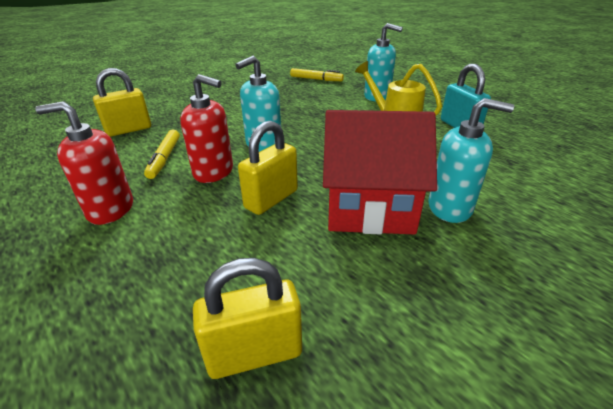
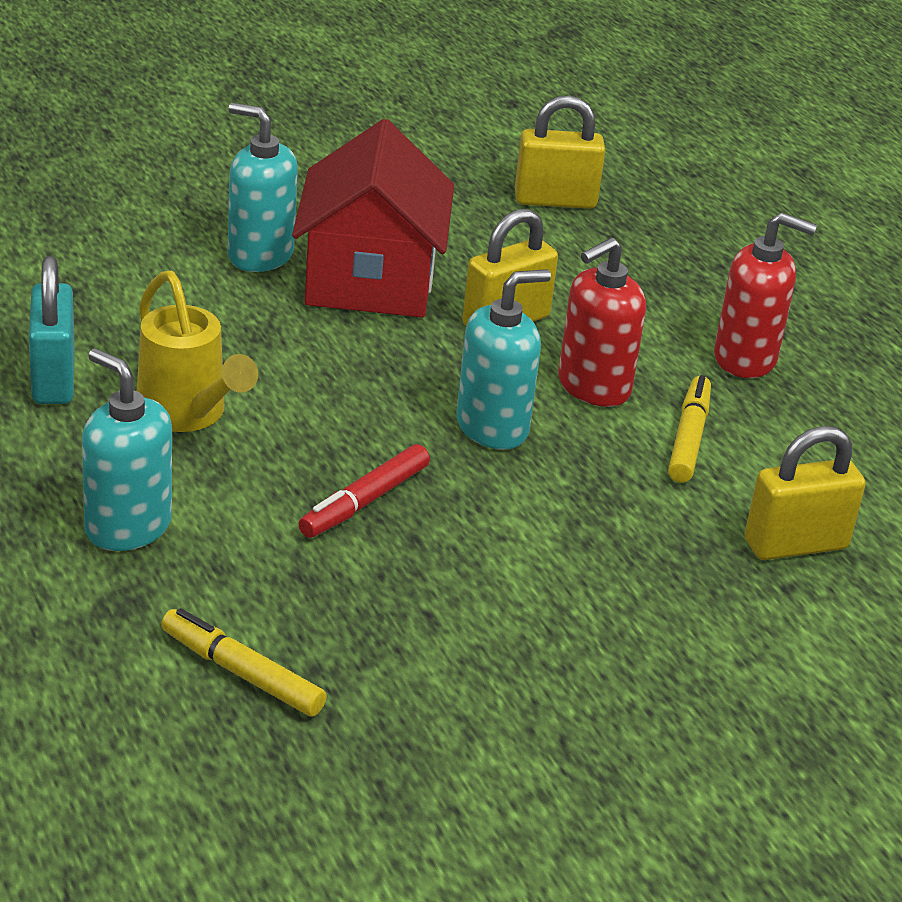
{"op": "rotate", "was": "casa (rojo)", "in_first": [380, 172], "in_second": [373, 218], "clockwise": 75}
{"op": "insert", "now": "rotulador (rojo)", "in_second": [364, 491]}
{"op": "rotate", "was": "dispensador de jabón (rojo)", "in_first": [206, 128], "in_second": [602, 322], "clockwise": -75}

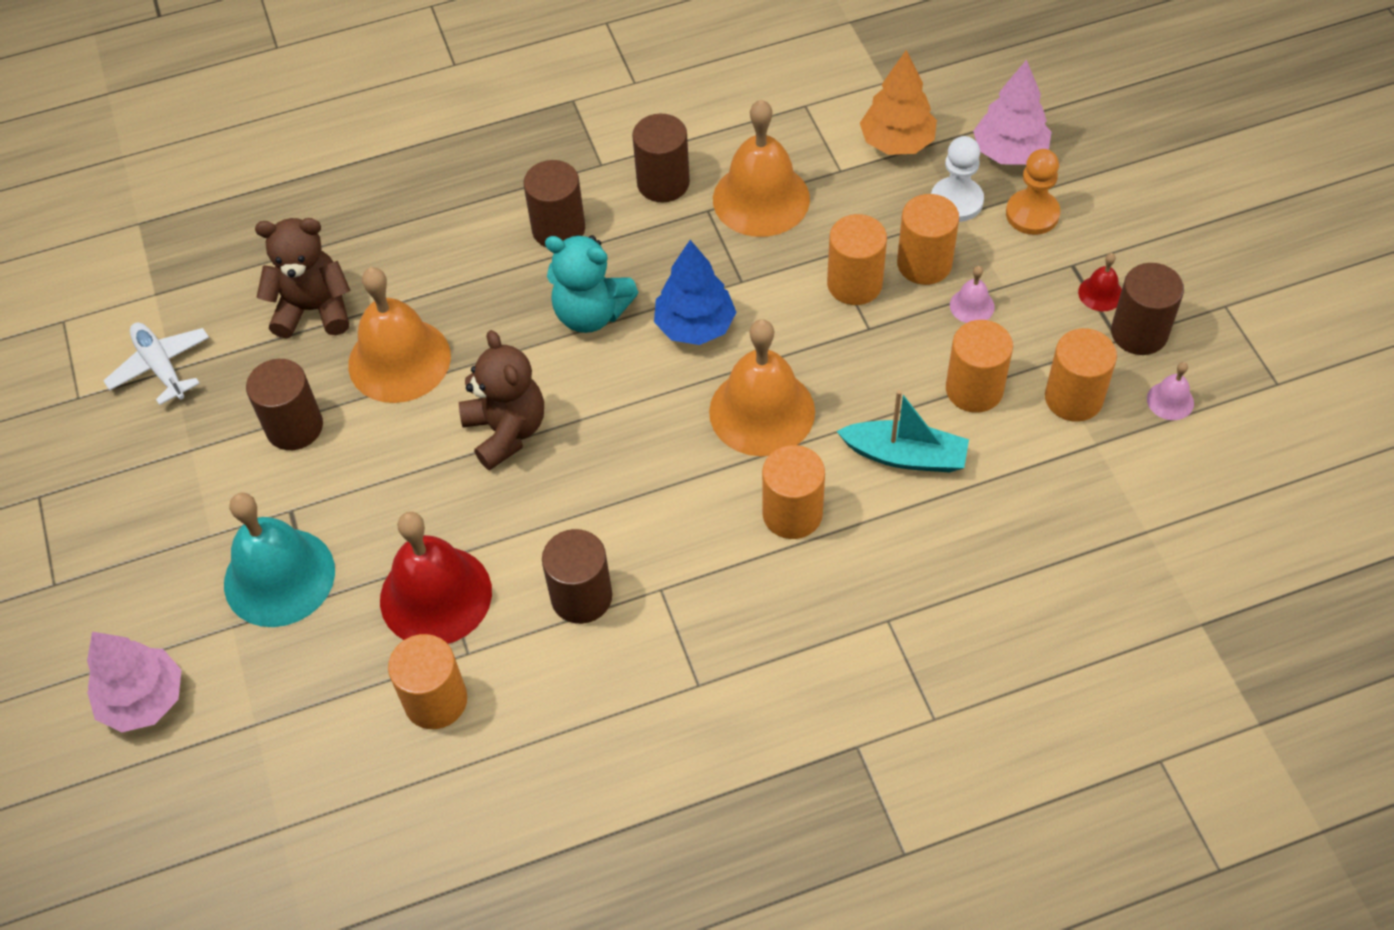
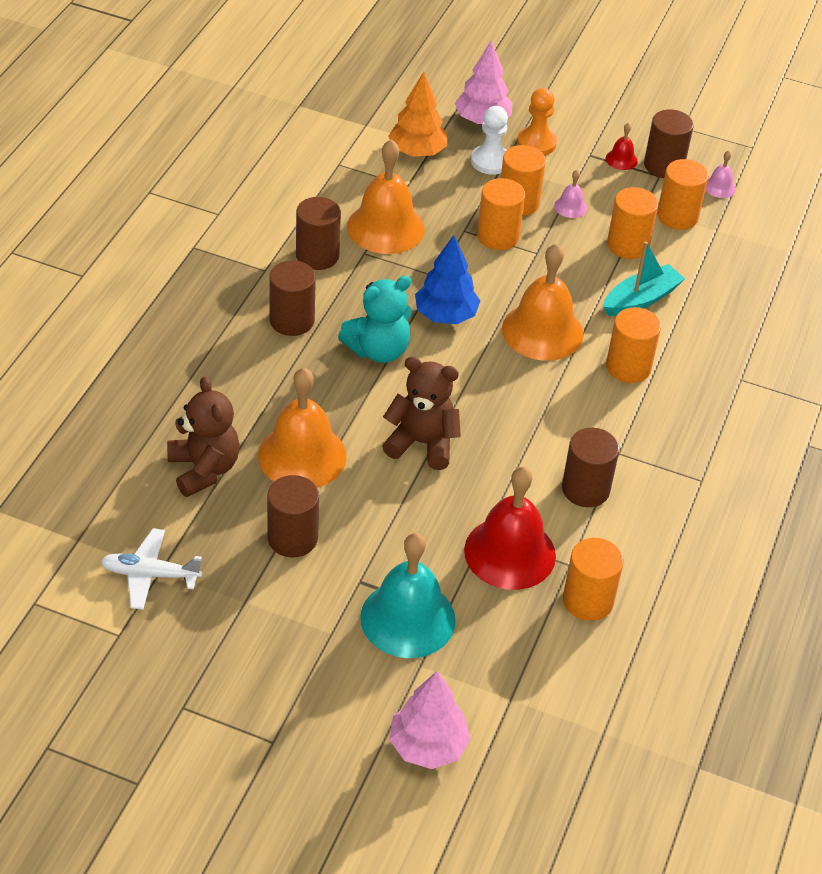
{"op": "rotate", "was": "osito (marrón)", "in_first": [303, 278], "in_second": [203, 437], "clockwise": 120}

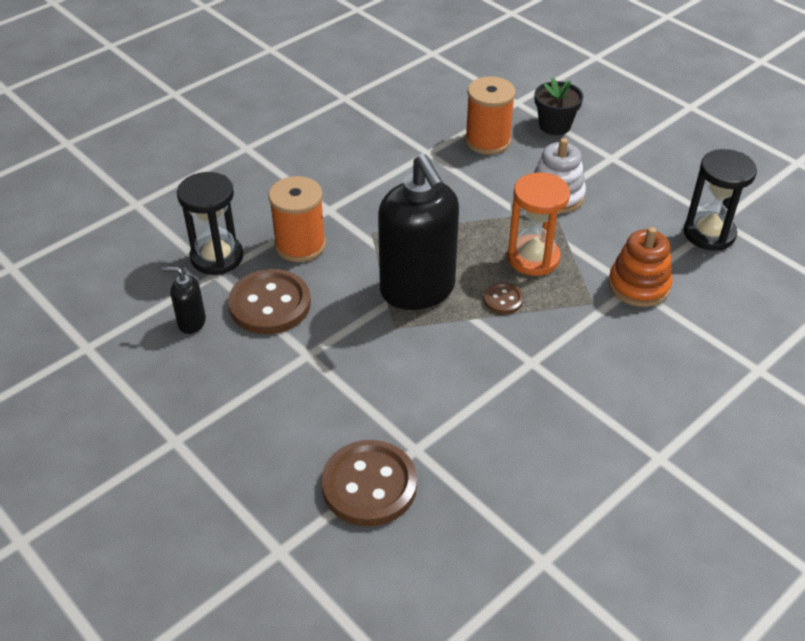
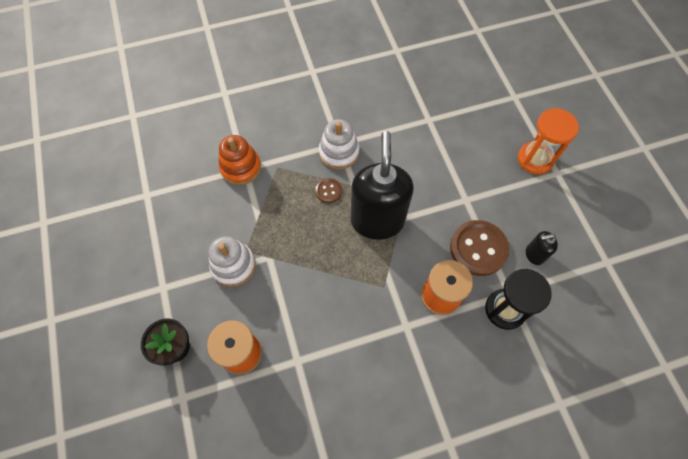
{"op": "insert", "now": "juguete apilable (blanco)", "in_second": [339, 144]}
{"op": "move", "was": "reloj de arena (naranja)", "in_first": [538, 224], "in_second": [548, 141]}
{"op": "rotate", "was": "dispensador de jabón (negro)", "in_first": [184, 300], "in_second": [542, 248], "clockwise": 135}
{"op": "delete", "was": "botón (marrón)", "in_first": [369, 483]}
{"op": "delete", "was": "reloj de arena (negro)", "in_first": [720, 200]}

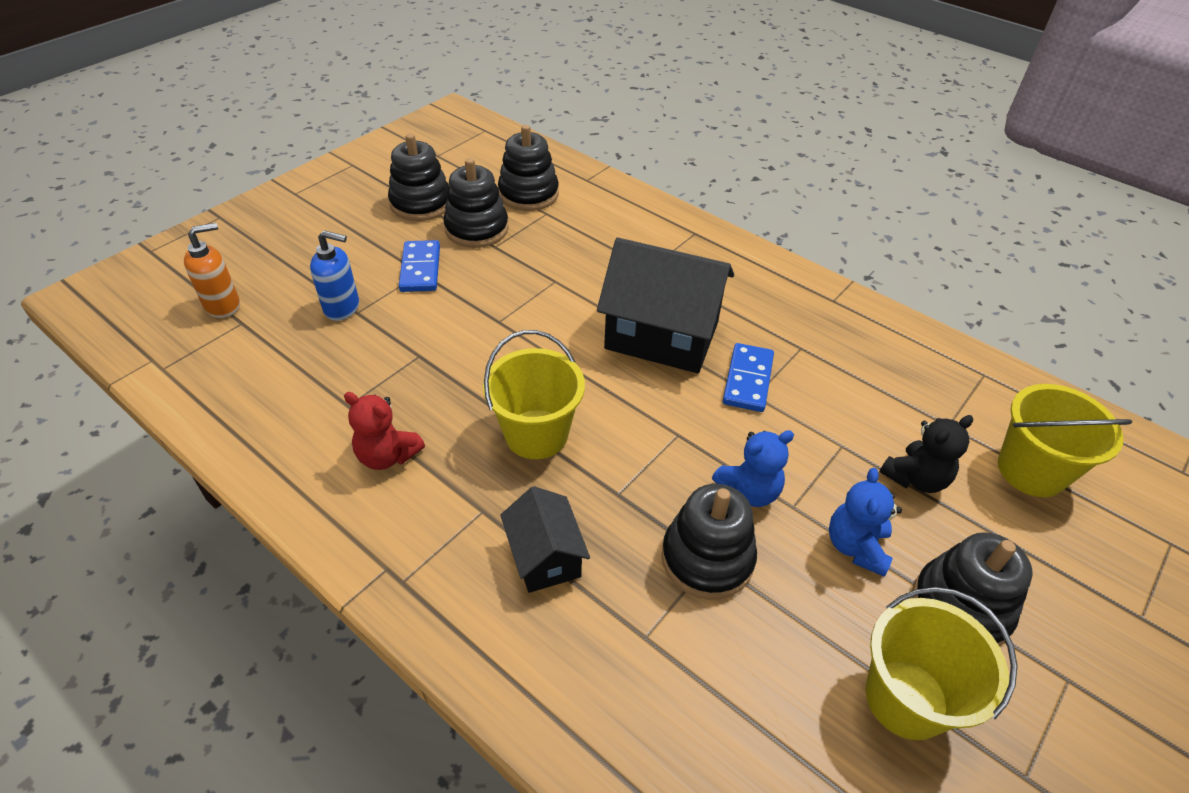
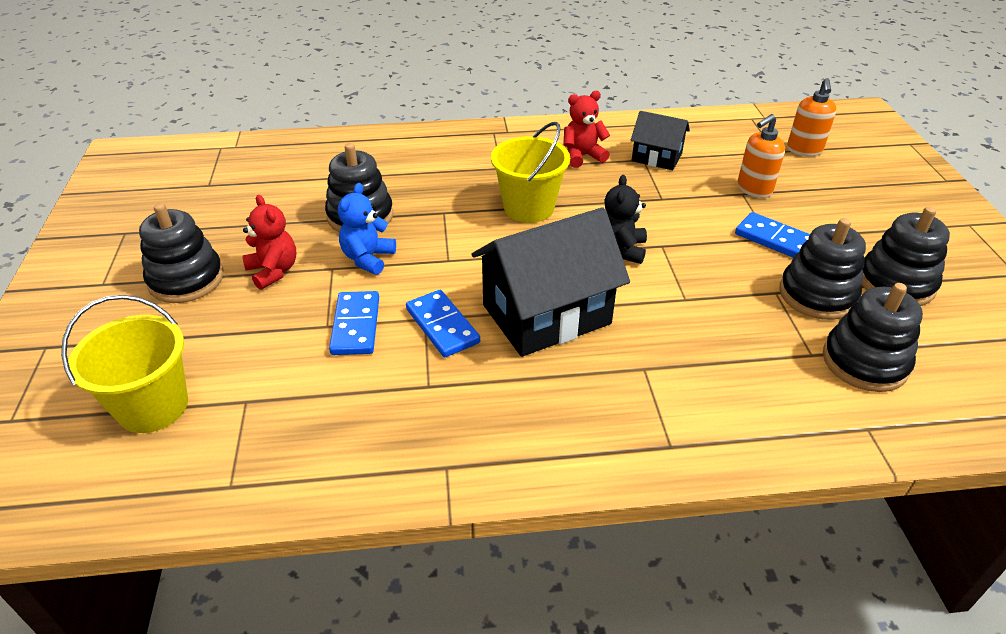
{"op": "recolor", "was": "osito (azul)", "now": "osito (rojo)", "in_first": [865, 522], "in_second": [269, 242]}
{"op": "insert", "now": "ficha de dominó (azul)", "in_second": [354, 323]}
{"op": "move", "was": "osito (negro)", "in_first": [926, 454], "in_second": [625, 219]}
{"op": "move", "was": "casa (negro)", "in_first": [545, 539], "in_second": [660, 140]}
{"op": "recolor", "was": "dispensador de jabón (azul)", "now": "dispensador de jabón (naranja)", "in_first": [334, 275], "in_second": [761, 156]}
{"op": "delete", "was": "balde (amarillo)", "in_first": [941, 663]}

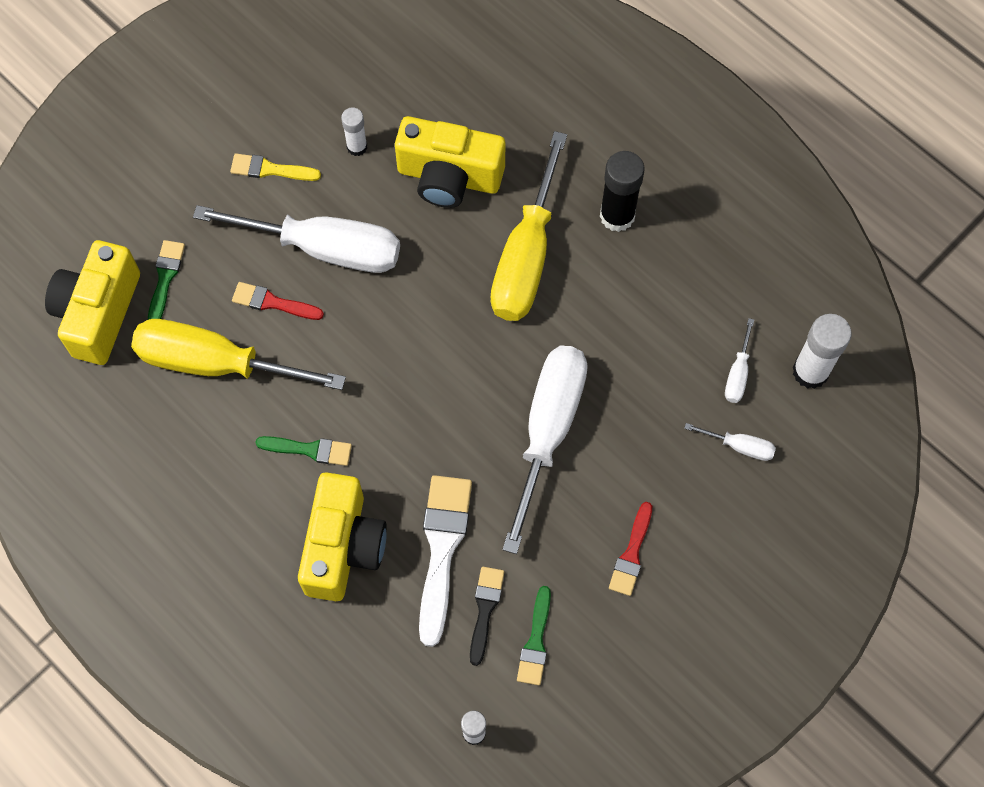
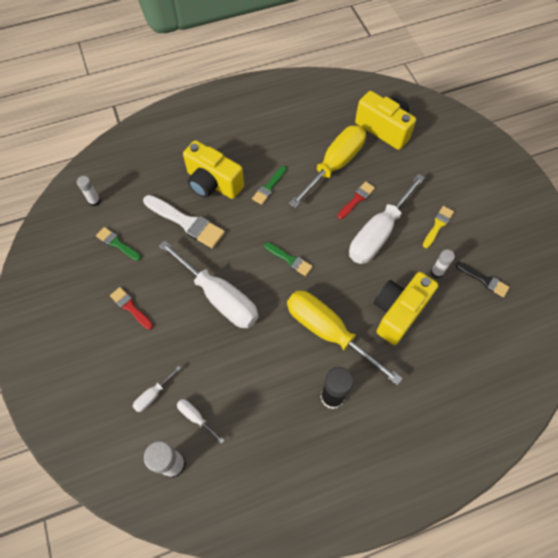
{"op": "move", "was": "pincel (verde)", "in_first": [166, 280], "in_second": [288, 259]}
{"op": "move", "was": "pincel (negro)", "in_first": [487, 616], "in_second": [483, 279]}

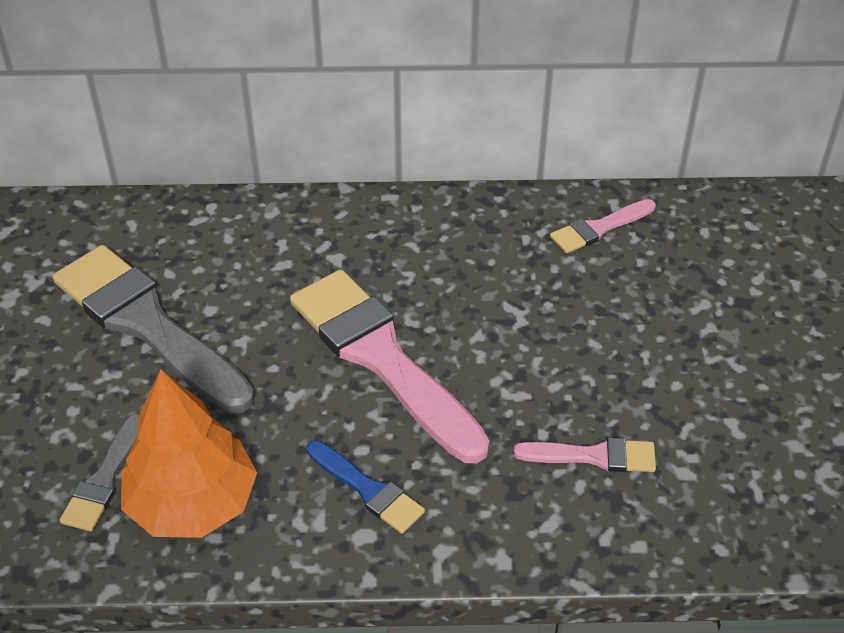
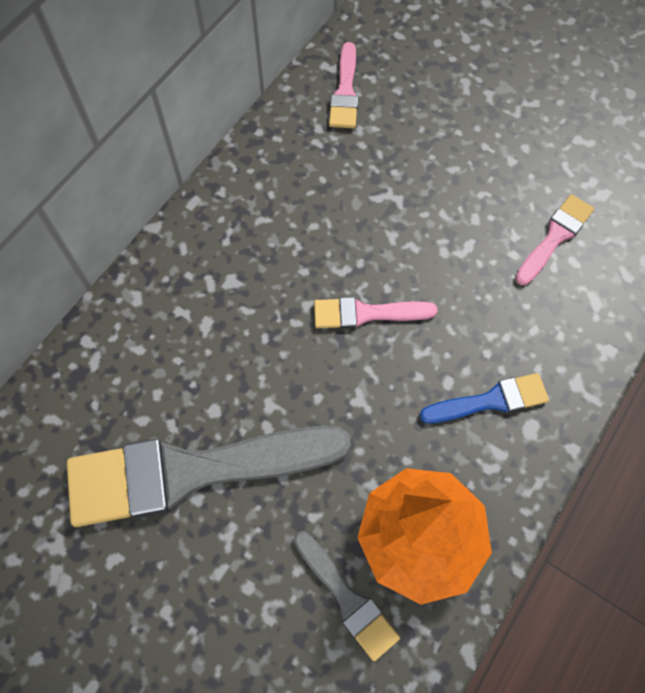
{"op": "resize", "was": "pincel (rosa)", "in_first": [390, 366], "in_second": [376, 313], "ratio": 0.48}

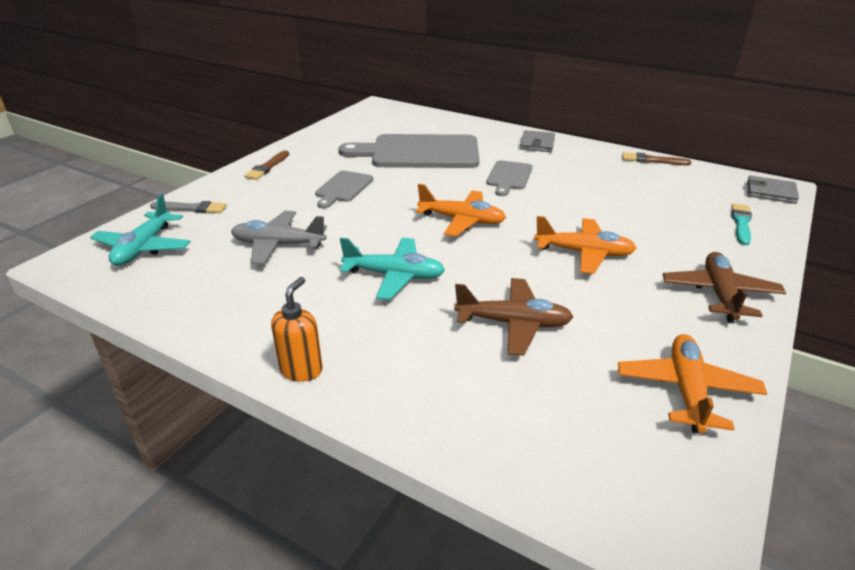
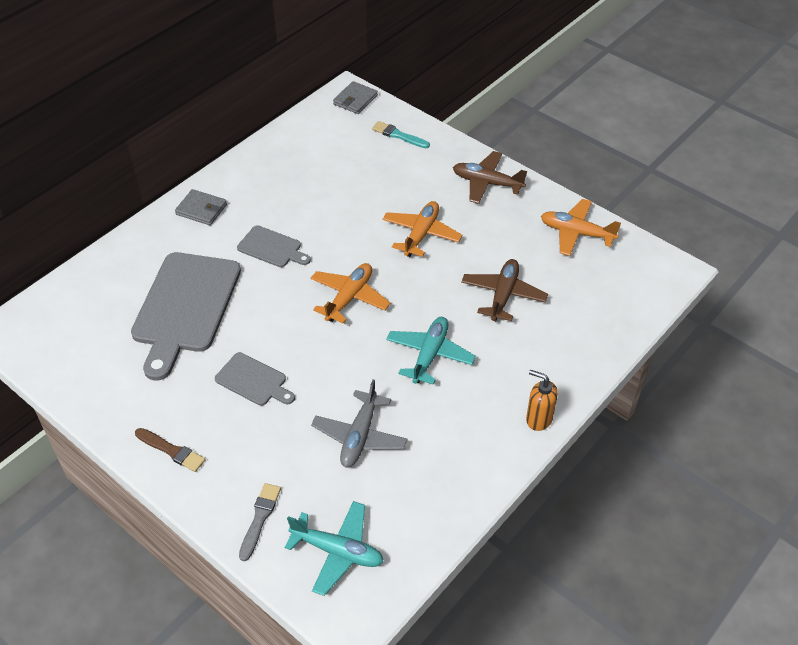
{"op": "delete", "was": "pincel (marrón)", "in_first": [656, 158]}

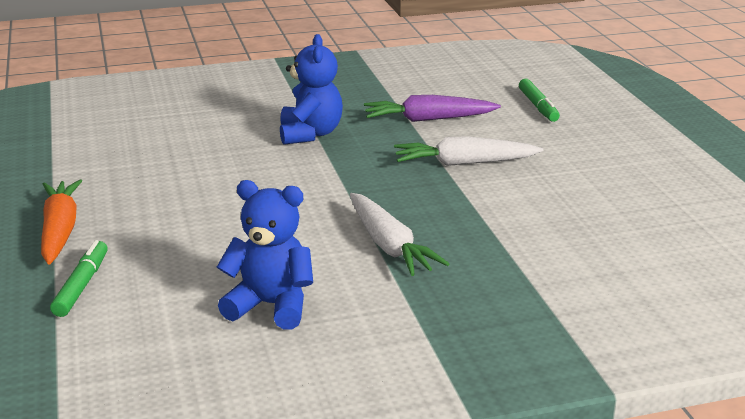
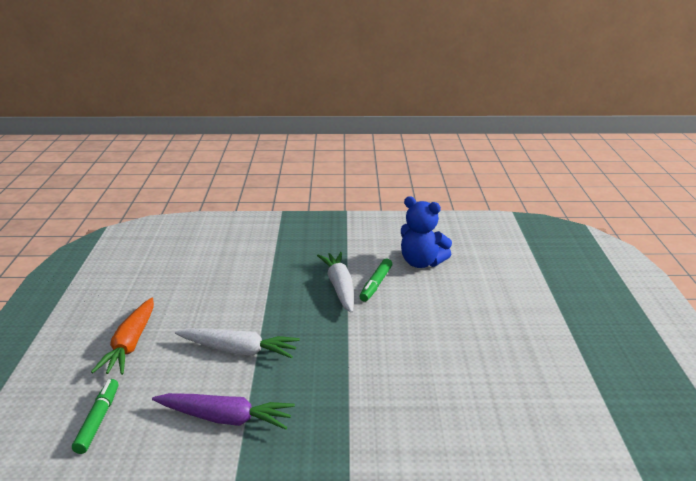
{"op": "move", "was": "zanahoria (naranja)", "in_first": [61, 222], "in_second": [122, 336]}
{"op": "move", "was": "rotulador (verde)", "in_first": [79, 278], "in_second": [375, 280]}
{"op": "delete", "was": "osito (azul)", "in_first": [311, 89]}

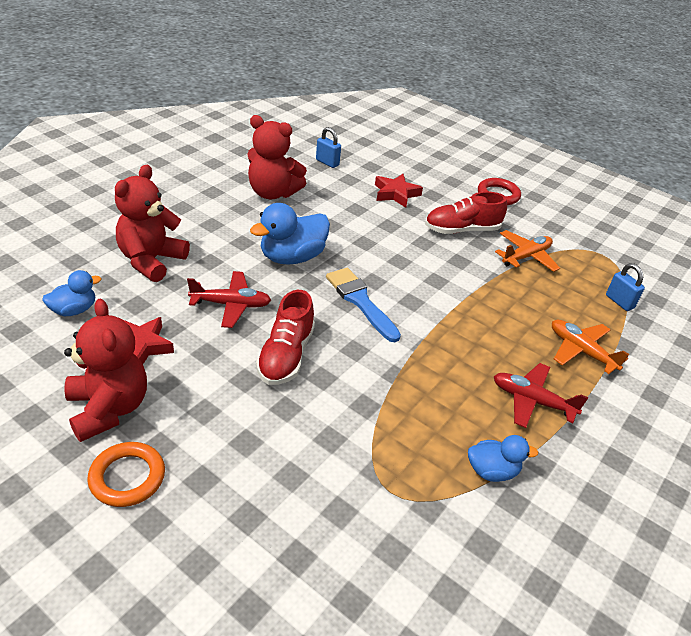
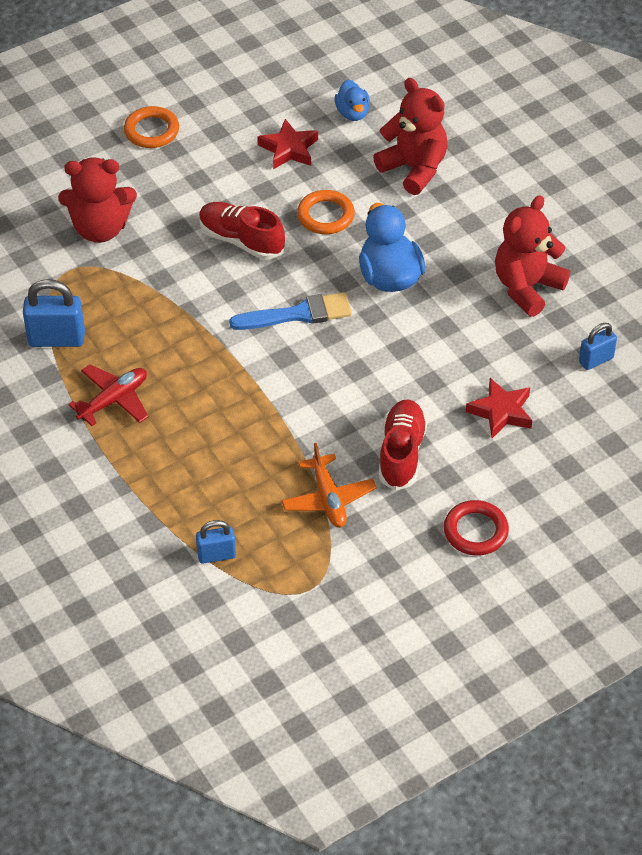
{"op": "replace", "was": "pato (azul)", "now": "candado (azul)", "in_first": [503, 458], "in_second": [54, 313]}
{"op": "move", "was": "osito (rojo)", "in_first": [105, 370], "in_second": [97, 200]}
{"op": "replace", "was": "avión (rojo)", "now": "anillo (naranja)", "in_first": [229, 299], "in_second": [326, 212]}
{"op": "delete", "was": "avión (naranja)", "in_first": [590, 347]}

